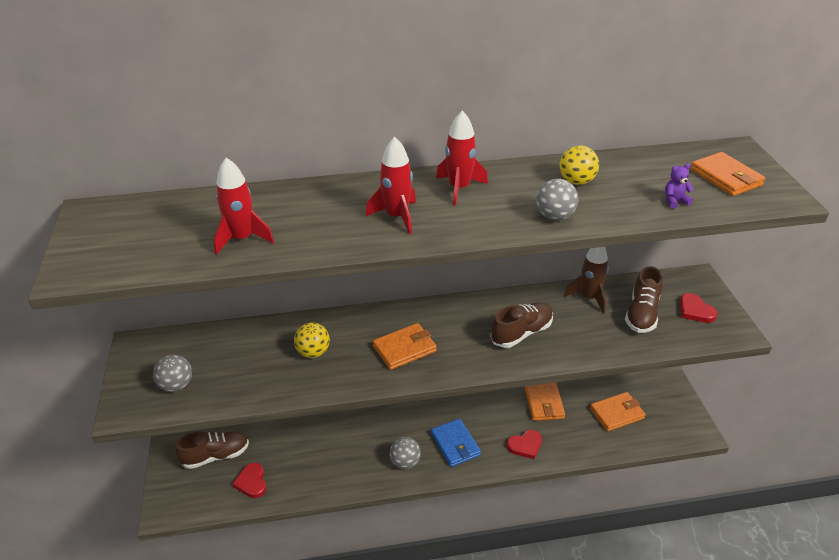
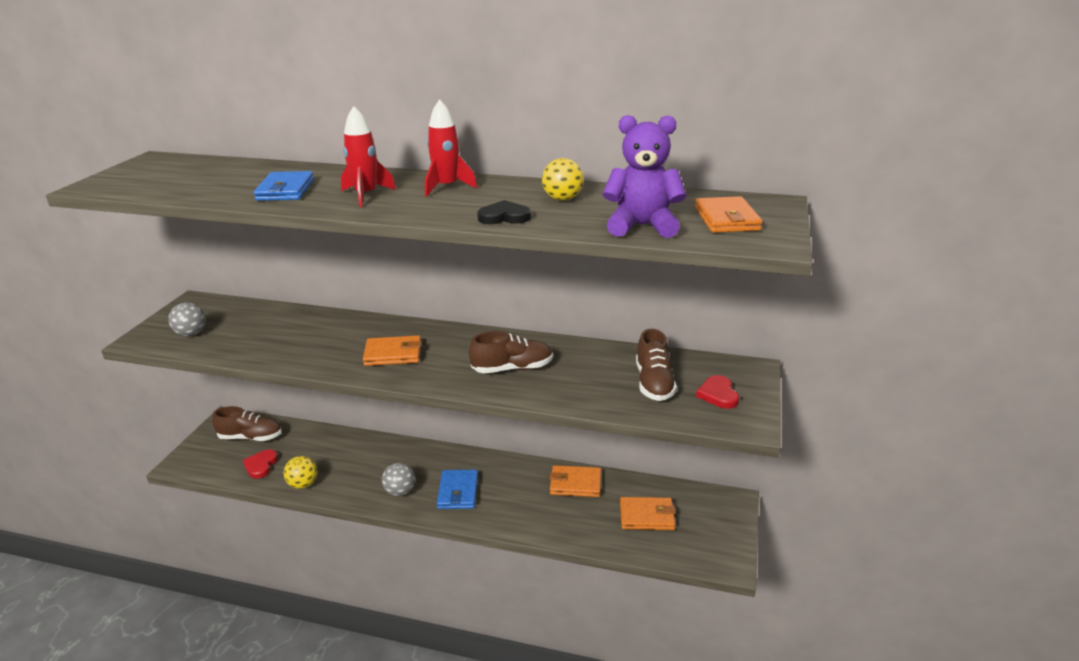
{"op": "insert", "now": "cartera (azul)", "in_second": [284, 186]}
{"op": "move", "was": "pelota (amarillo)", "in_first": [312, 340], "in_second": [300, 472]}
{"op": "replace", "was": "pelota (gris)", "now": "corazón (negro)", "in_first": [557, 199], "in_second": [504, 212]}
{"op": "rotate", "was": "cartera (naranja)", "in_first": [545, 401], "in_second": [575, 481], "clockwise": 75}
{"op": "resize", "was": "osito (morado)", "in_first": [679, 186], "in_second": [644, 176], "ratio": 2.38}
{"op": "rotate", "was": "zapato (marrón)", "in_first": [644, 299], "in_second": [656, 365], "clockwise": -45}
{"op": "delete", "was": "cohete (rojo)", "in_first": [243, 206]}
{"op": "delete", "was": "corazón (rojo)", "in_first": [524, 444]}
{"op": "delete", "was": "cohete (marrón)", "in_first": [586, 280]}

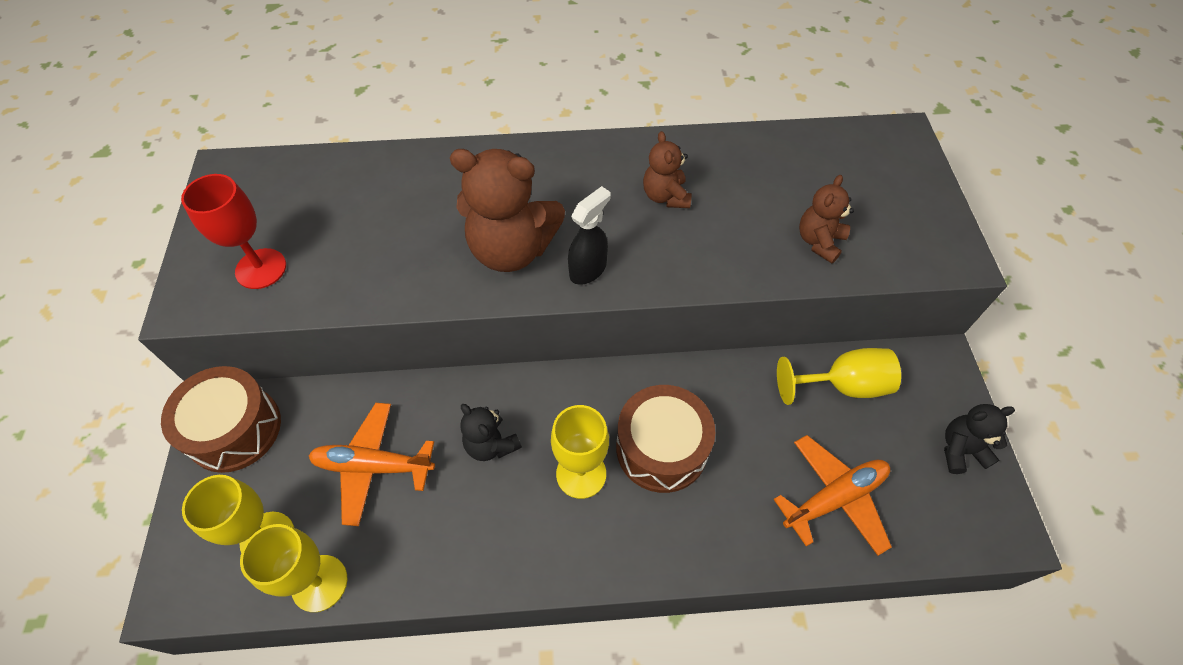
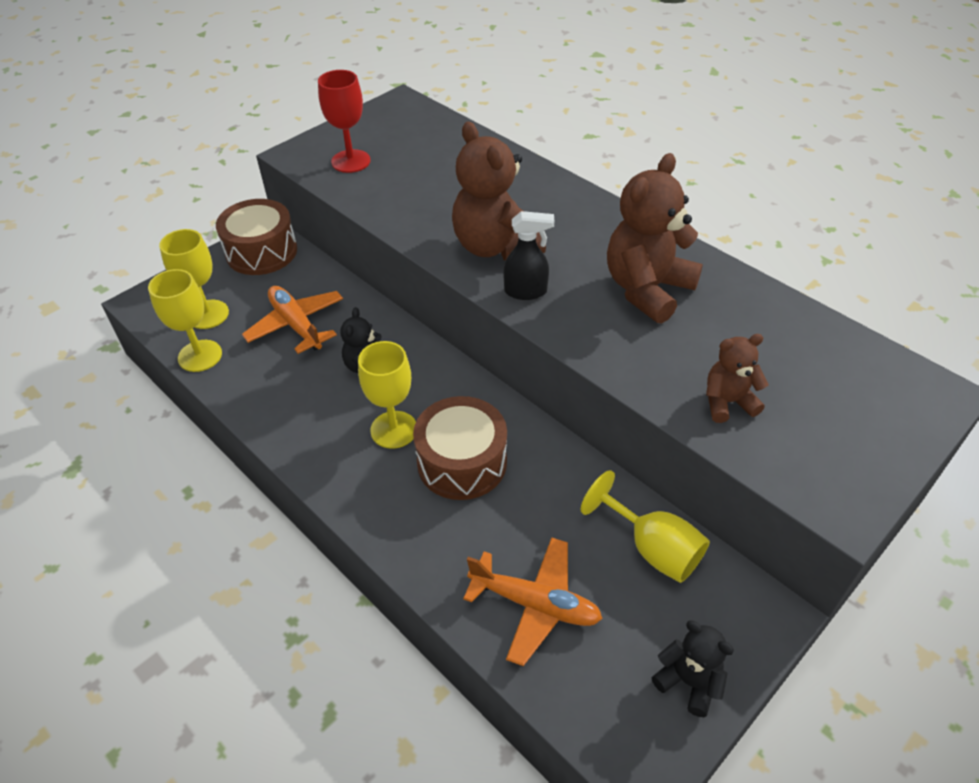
{"op": "resize", "was": "osito (marrón)", "in_first": [667, 169], "in_second": [655, 238], "ratio": 1.85}

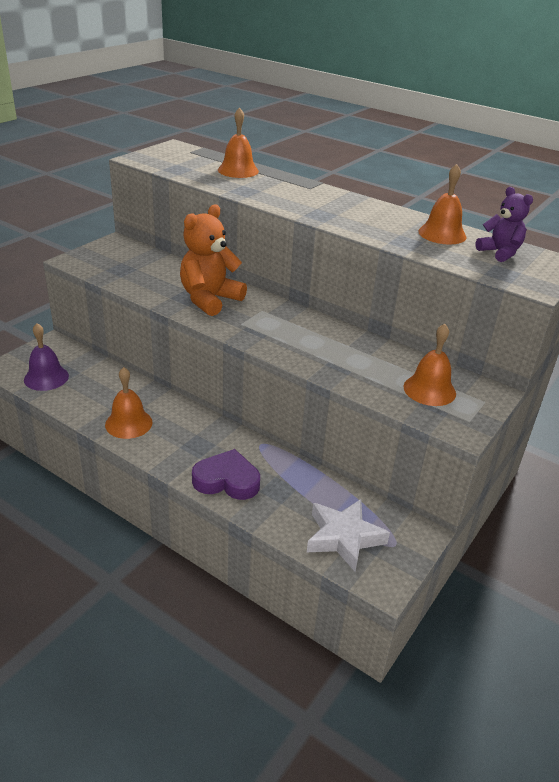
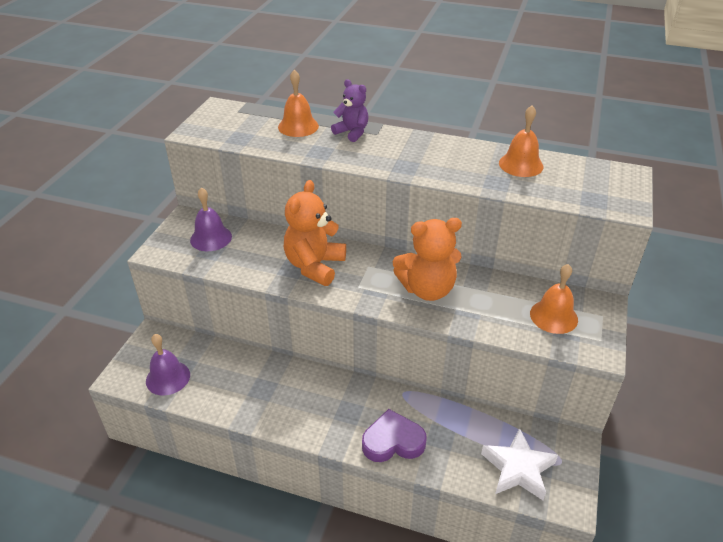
{"op": "insert", "now": "campana (morado)", "in_second": [211, 219]}
{"op": "move", "was": "osito (morado)", "in_first": [504, 224], "in_second": [350, 110]}
{"op": "insert", "now": "osito (naranja)", "in_second": [427, 259]}
{"op": "delete", "was": "campana (naranja)", "in_first": [129, 403]}

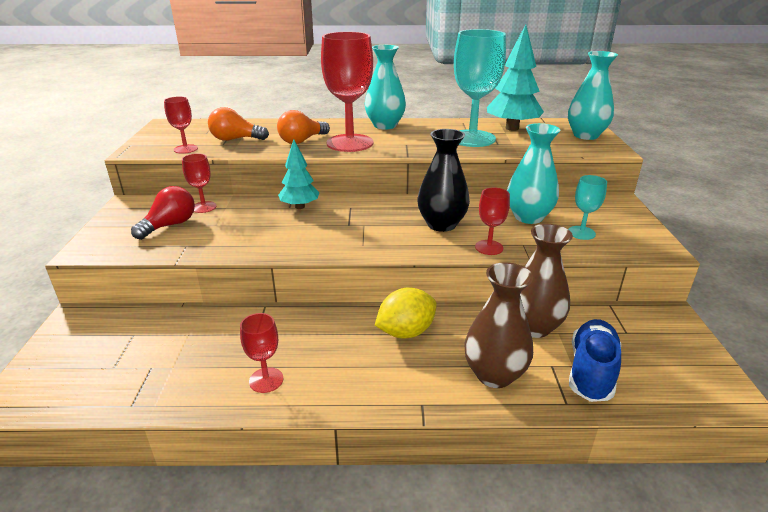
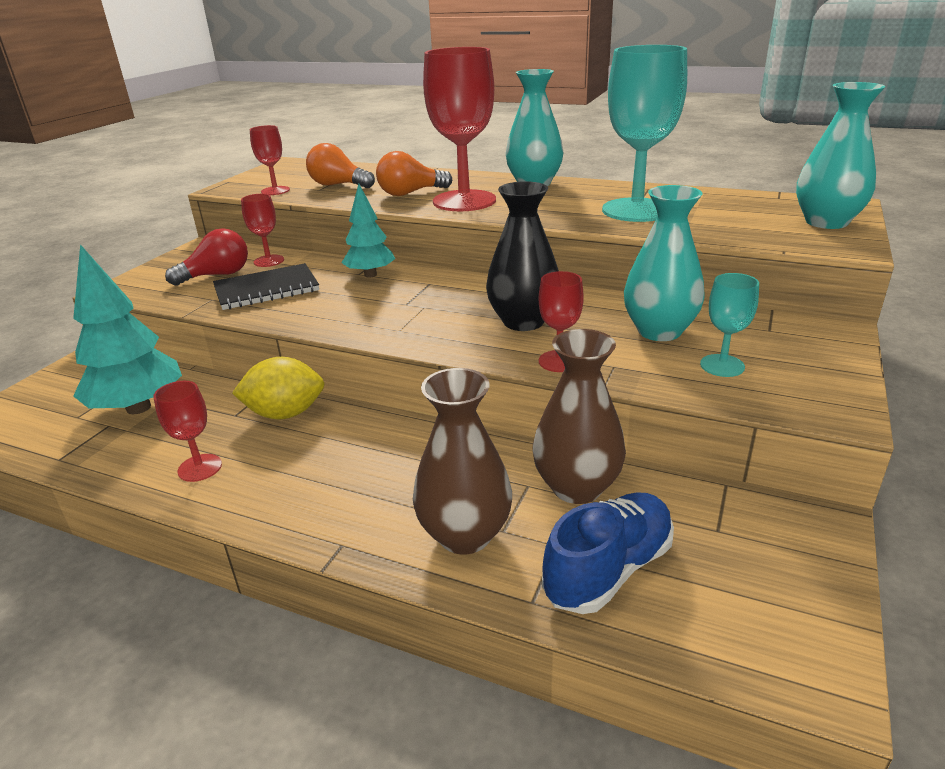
{"op": "move", "was": "árbol (turquesa)", "in_first": [515, 77], "in_second": [127, 329]}
{"op": "insert", "now": "cuaderno (negro)", "in_second": [266, 286]}
{"op": "move", "was": "limón (amarillo)", "in_first": [406, 312], "in_second": [278, 388]}

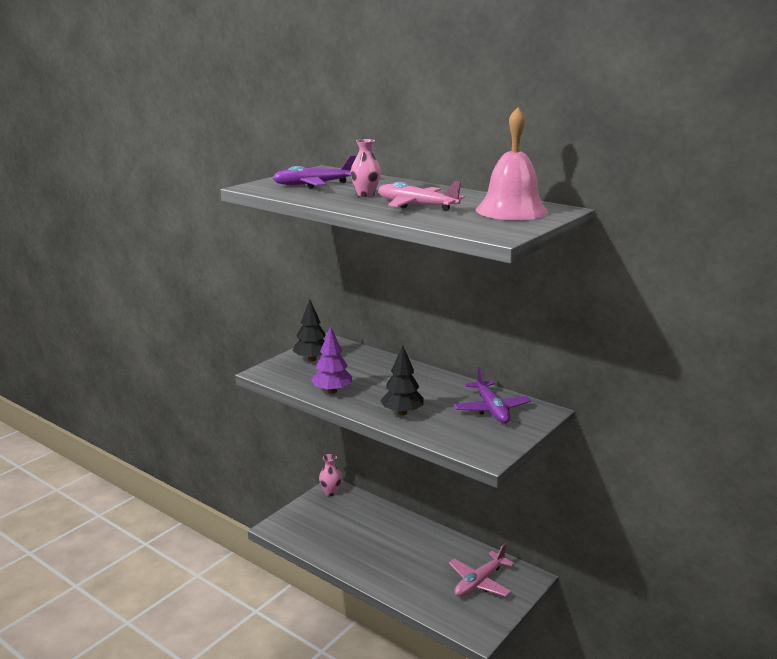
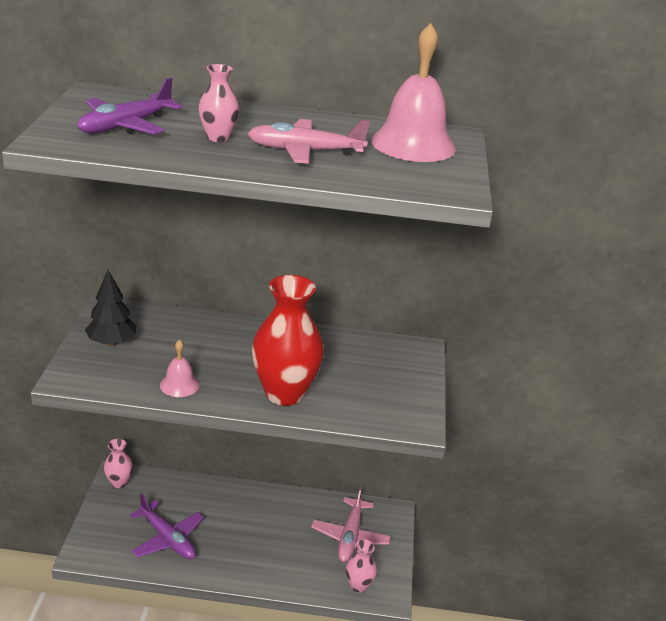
{"op": "move", "was": "avión (morado)", "in_first": [492, 395], "in_second": [166, 526]}
{"op": "replace", "was": "árbol (morado)", "now": "campana (rosa)", "in_first": [331, 360], "in_second": [180, 368]}
{"op": "replace", "was": "árbol (negro)", "now": "florero (rojo)", "in_first": [402, 380], "in_second": [288, 340]}
{"op": "insert", "now": "florero (rosa)", "in_second": [361, 565]}

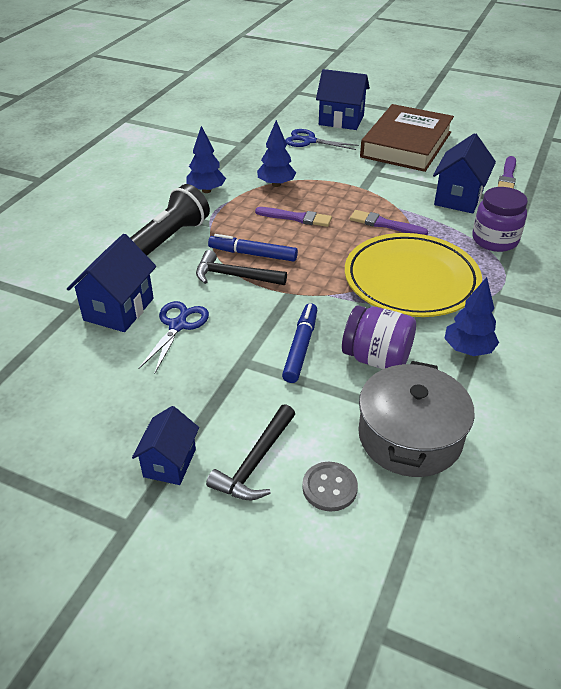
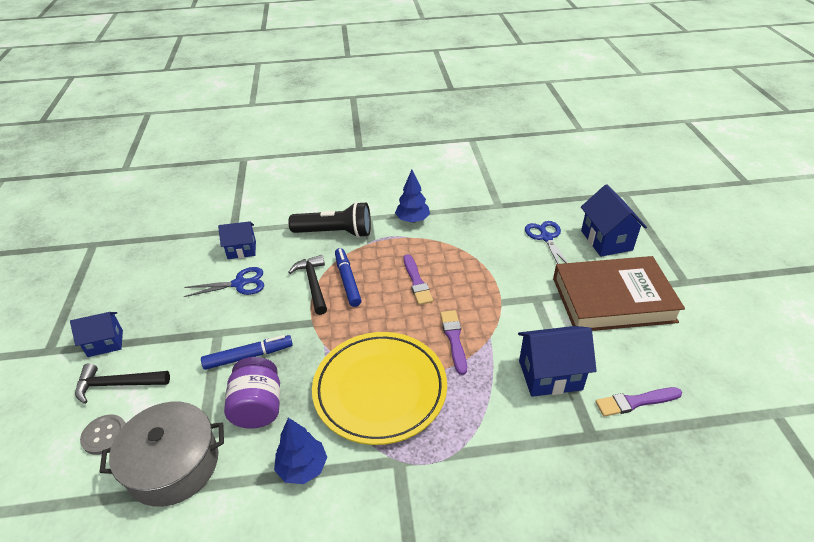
{"op": "resize", "was": "casa (azul)", "in_first": [111, 283], "in_second": [237, 240], "ratio": 0.65}
{"op": "delete", "was": "árbol (azul)", "in_first": [276, 153]}
{"op": "delete", "was": "tarro (morado)", "in_first": [500, 219]}

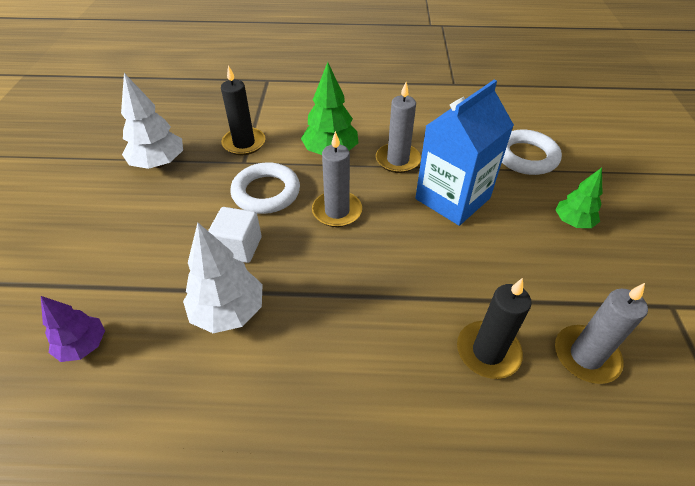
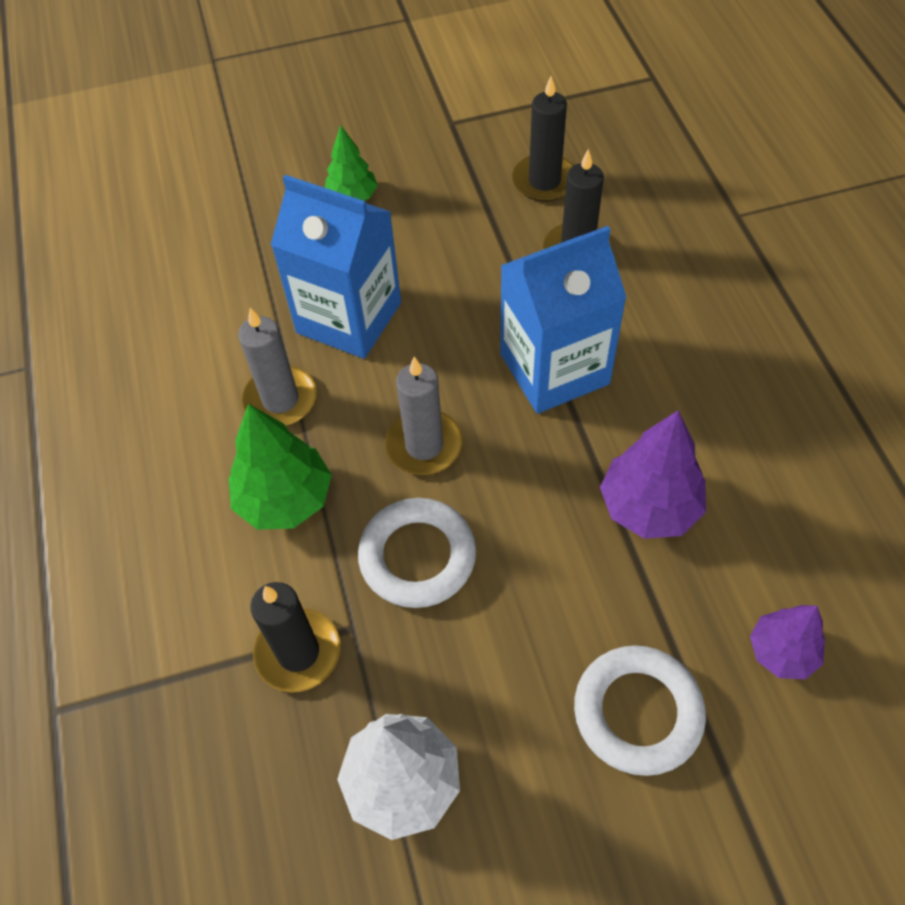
{"op": "insert", "now": "cartón de leche (azul)", "in_second": [563, 320]}
{"op": "recolor", "was": "vela (gris)", "now": "vela (negro)", "in_first": [601, 333], "in_second": [543, 139]}
{"op": "move", "was": "anillo (blanco)", "in_first": [532, 152], "in_second": [640, 710]}
{"op": "recolor", "was": "árbol (blanco)", "now": "árbol (morado)", "in_first": [223, 278], "in_second": [653, 474]}
{"op": "delete", "was": "cubo (blanco)", "in_first": [235, 235]}

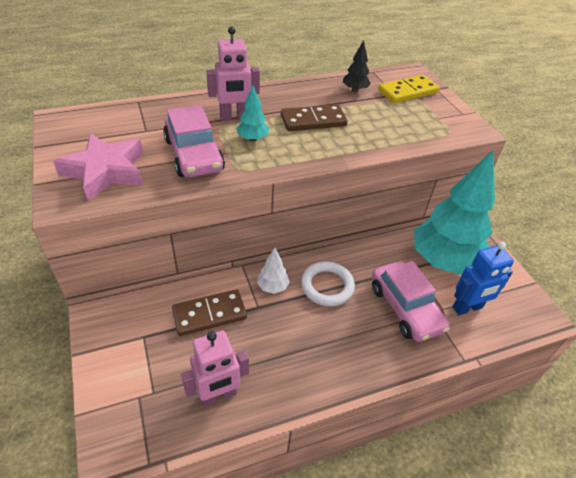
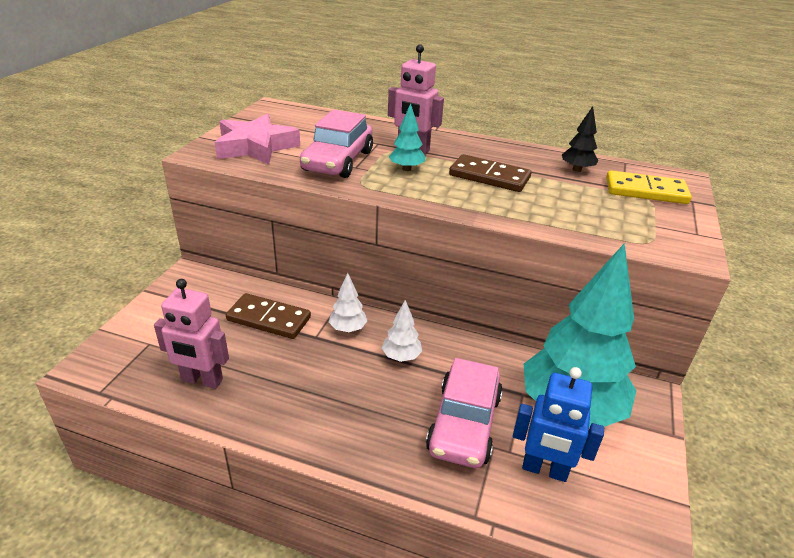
{"op": "replace", "was": "anillo (blanco)", "now": "árbol (blanco)", "in_first": [328, 283], "in_second": [402, 331]}

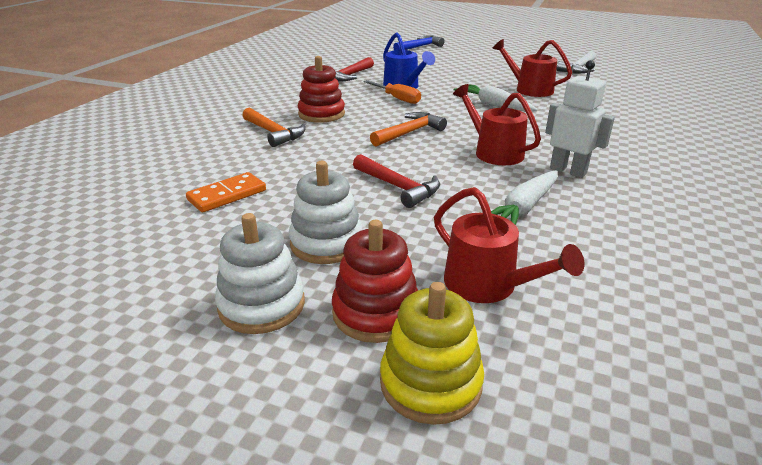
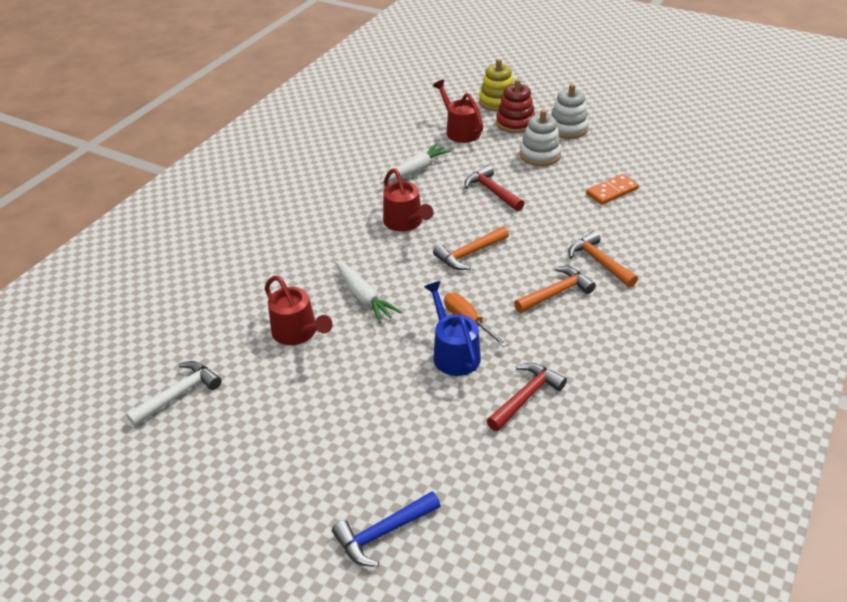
{"op": "replace", "was": "juguete apilable (rojo)", "now": "martillo (naranja)", "in_first": [321, 89], "in_second": [555, 289]}
{"op": "delete", "was": "robot (blanco)", "in_first": [580, 119]}

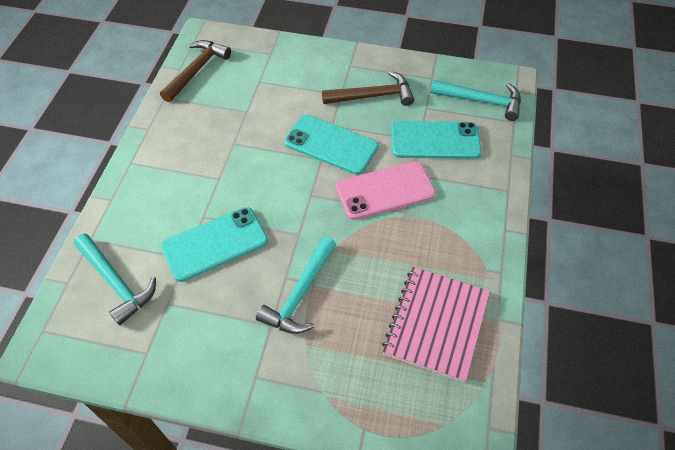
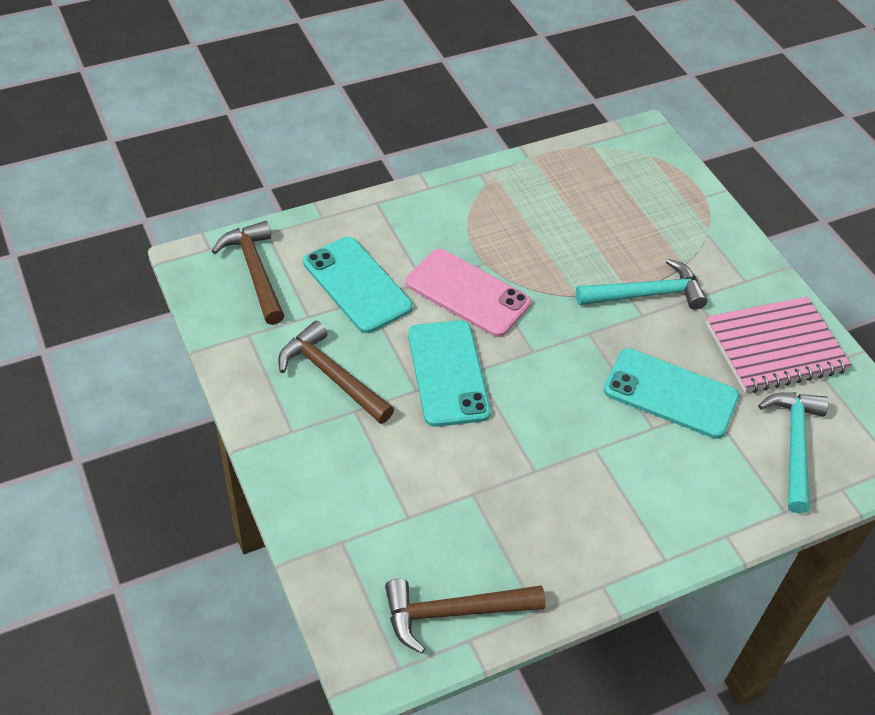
{"op": "recolor", "was": "martillo (turquesa)", "now": "martillo (marrón)", "in_first": [476, 100], "in_second": [248, 273]}
{"op": "move", "was": "cuaderno (rosa)", "in_first": [436, 324], "in_second": [779, 344]}

